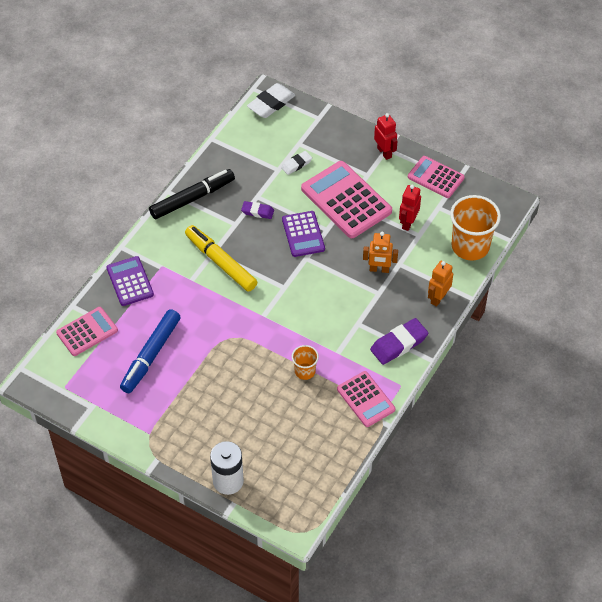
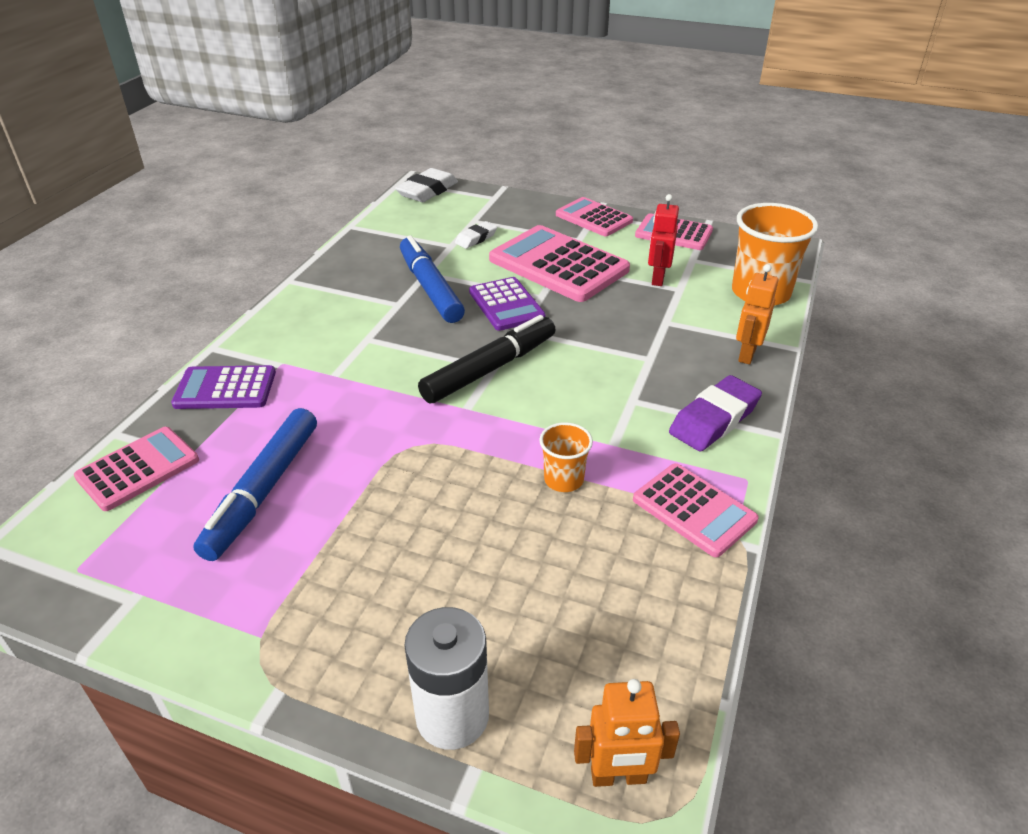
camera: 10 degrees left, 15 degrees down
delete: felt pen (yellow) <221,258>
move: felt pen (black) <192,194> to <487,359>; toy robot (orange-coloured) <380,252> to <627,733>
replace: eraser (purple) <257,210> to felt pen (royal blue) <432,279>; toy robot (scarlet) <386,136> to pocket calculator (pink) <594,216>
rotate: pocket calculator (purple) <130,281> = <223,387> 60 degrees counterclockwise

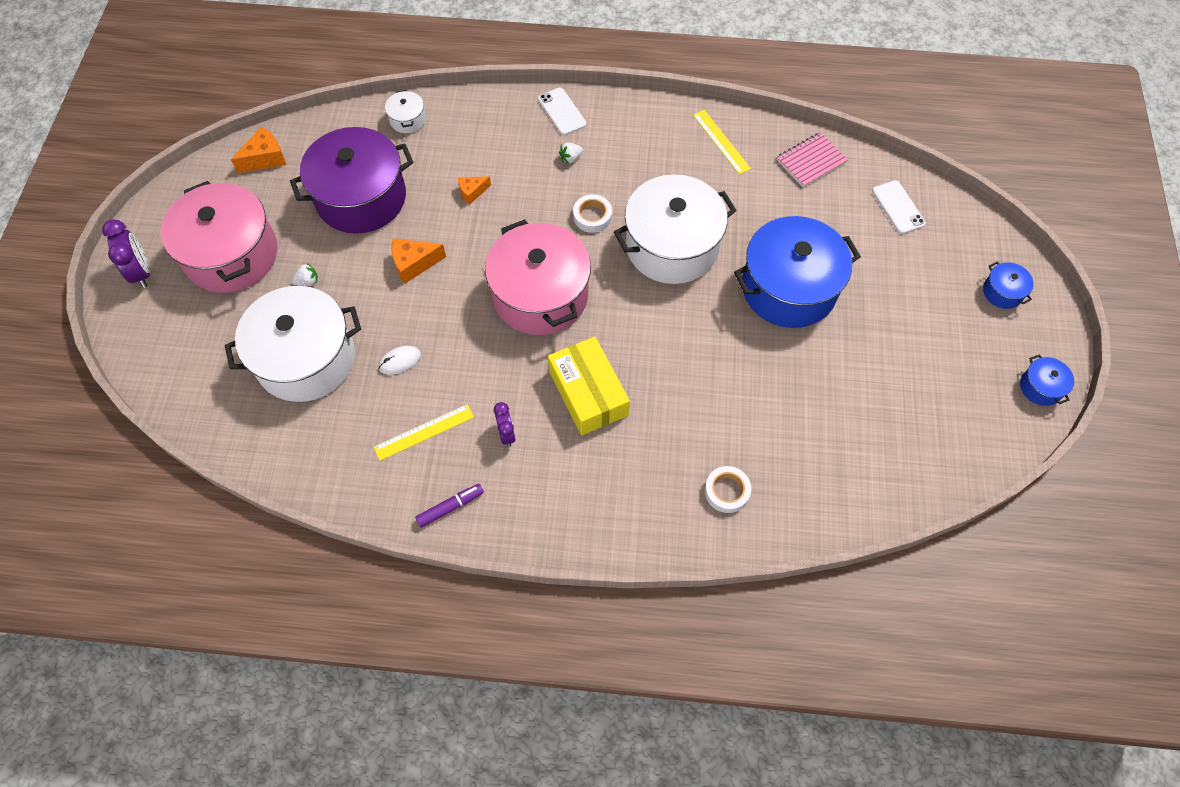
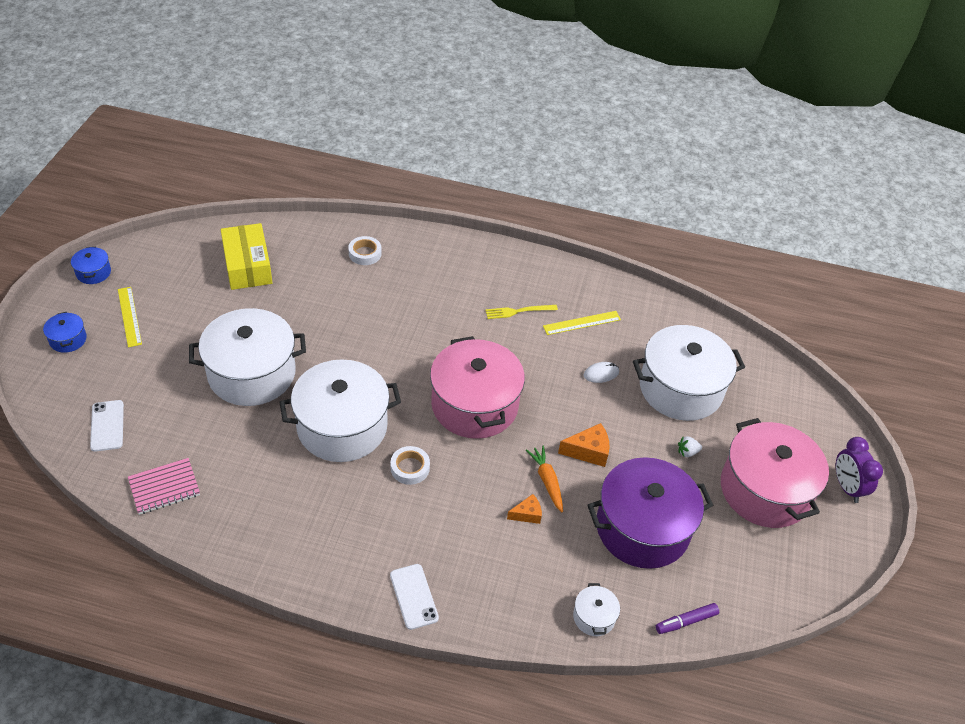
camera: 175 degrees left, 15 degrees down
delete: cheese (orange-coloured) <258,150>; strawberry (snow-white) <571,153>
insert: toy carrot (orange-coloured) <544,479>
move: felt pen (purple) <449,506> to <687,618>; parcel (yellow) <589,386> to <246,256>; measuring stick (yellow) <722,142> to <130,317>
replace: clock (purple) <505,424> to fork (yellow) <521,312>
recolor: pot (royal blue) <797,272> to pot (snow-white) <247,357>

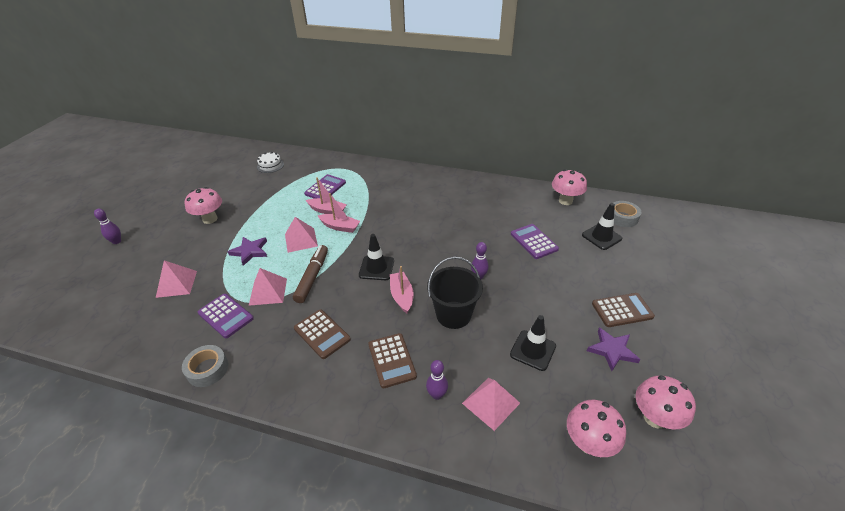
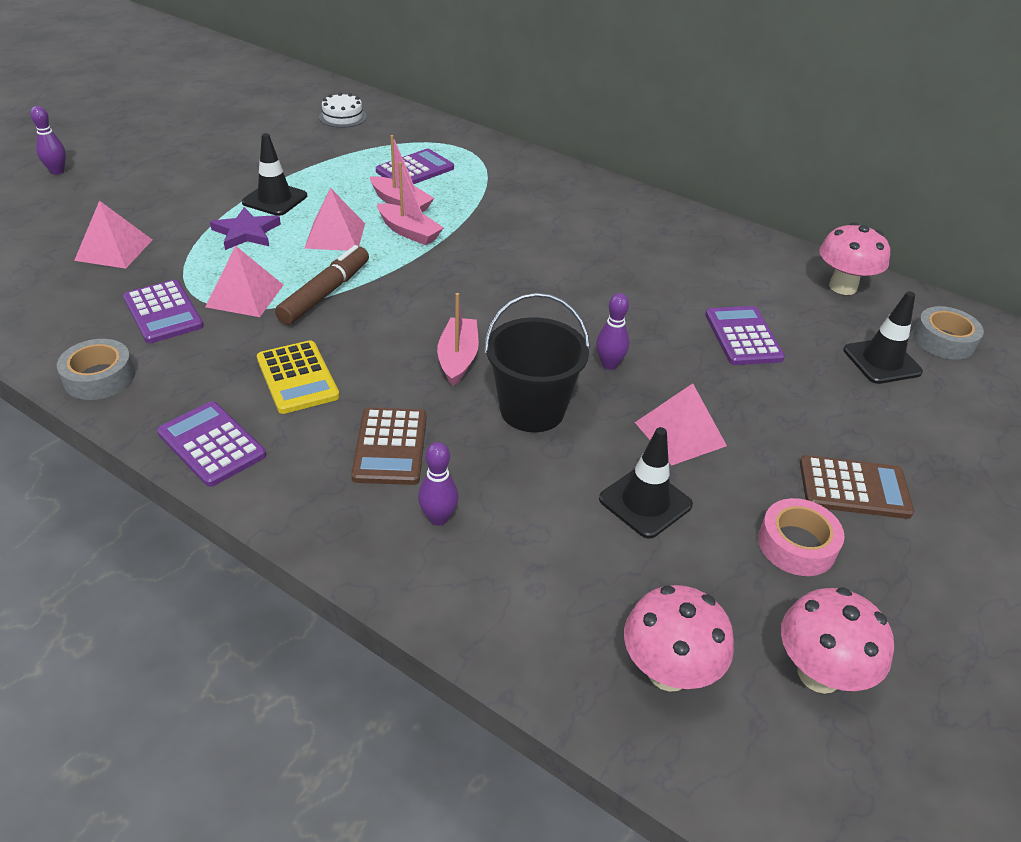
camera: 15 degrees right, 0 degrees up
delete: mushroom (pink) <203,205>
insert: pocket calculator (purple) <211,444>
move: safety cone (black) <376,257> to <274,174>; pyramid shape (pink) <491,404> to <681,424>
replace: star (purple) <613,349> to roll of tape (pink) <801,537>
recolor: pocket calculator (dark brown) <322,334> to pocket calculator (yellow) <298,377>

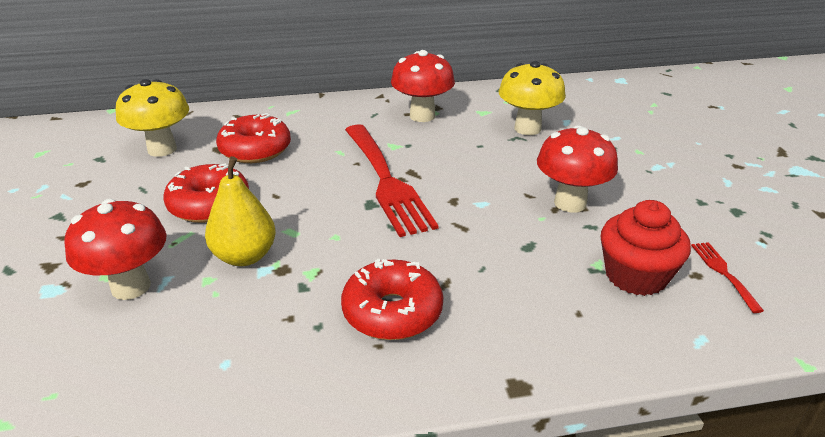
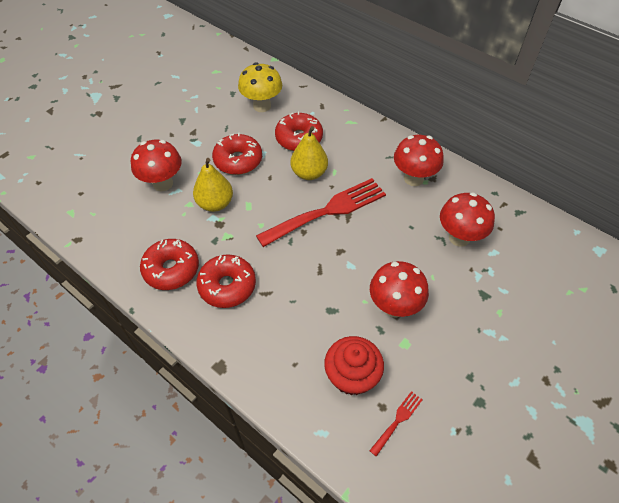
camera: 50 degrees right, 20 degrees up
insert: doughnut (scarlet) <169,264>; toy pear (yellow) <309,153>
recolor: mushroom (yellow) <532,98> to mushroom (scarlet) <467,219>
rotate: fork (scarlet) <392,180> = <321,212> 150 degrees counterclockwise

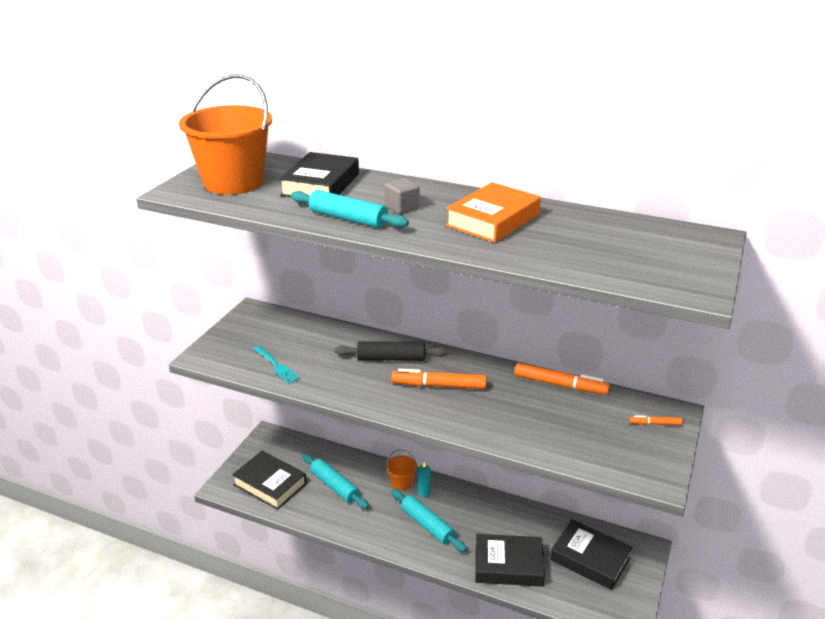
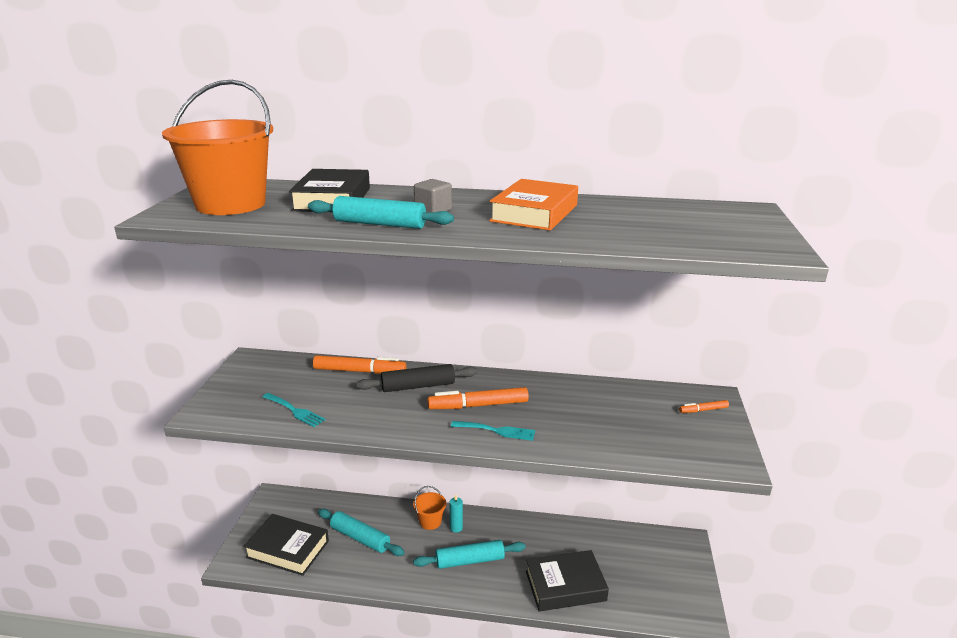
camera: 15 degrees left, 5 degrees down
delete: hardcover (black) <591,554>
insert: fork (teal) <493,431>
move: felt pen (orange-coloured) <562,379> to <359,364>
rotate: dough roller (teal) <429,520> = <469,554> 45 degrees counterclockwise

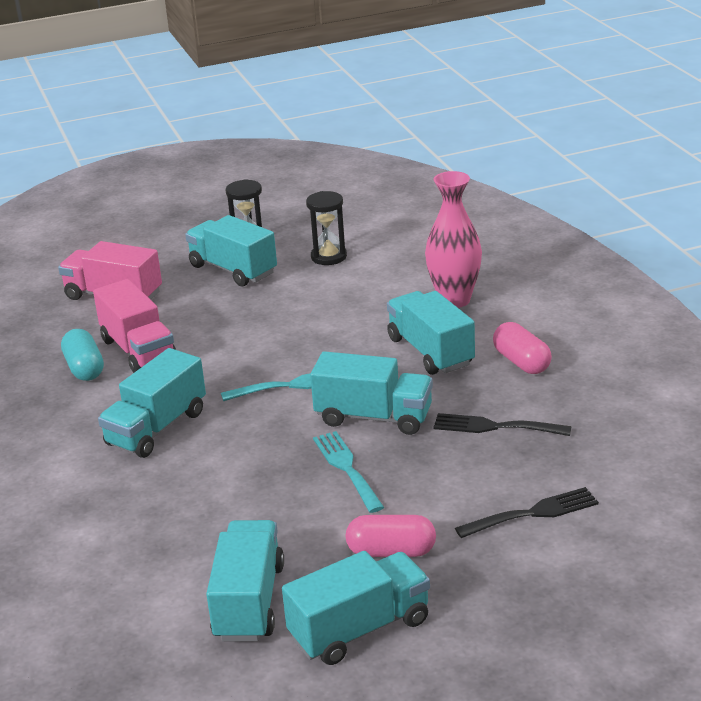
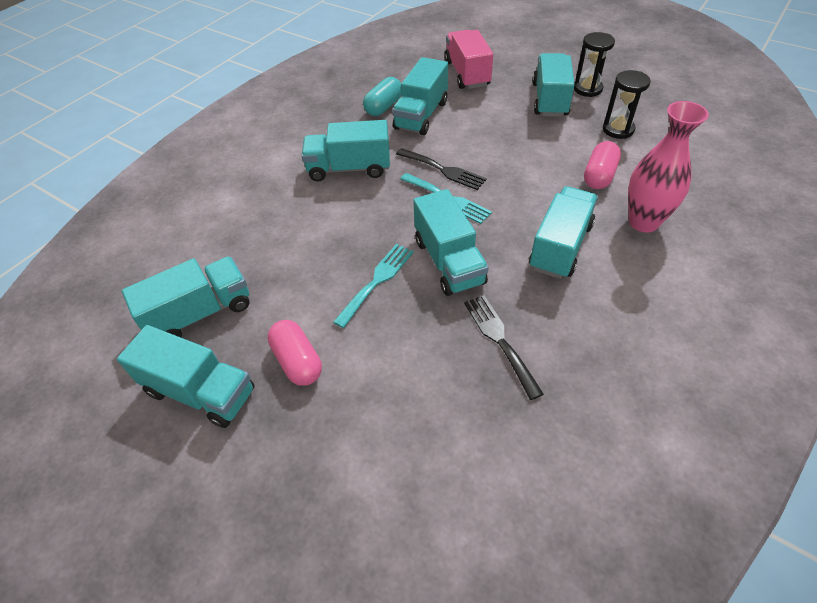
camera: 55 degrees right, 20 degrees up
move: fork (black) <527,512> to <441,169>; capsule (pink) <522,348> to <602,165>
recolor: toy truck (pink) <134,326> to toy truck (teal) <420,96>

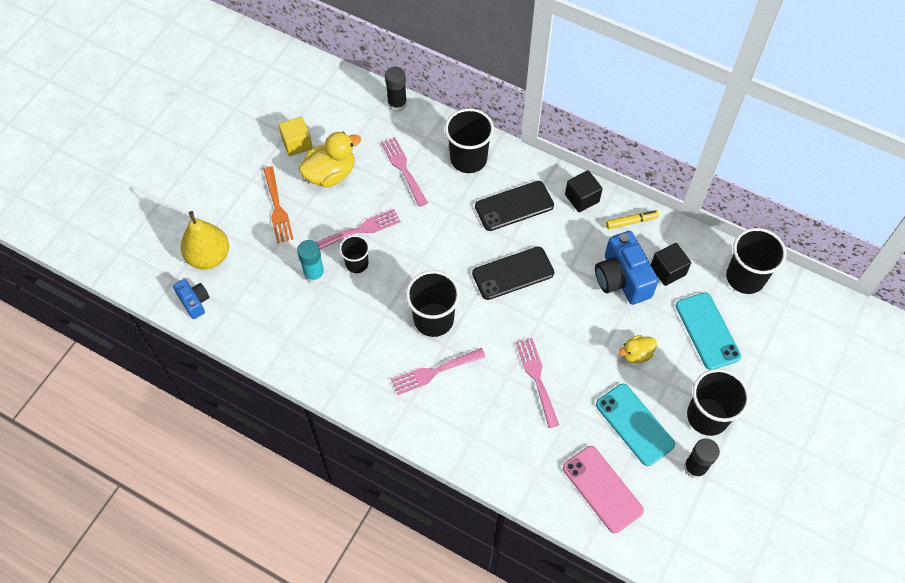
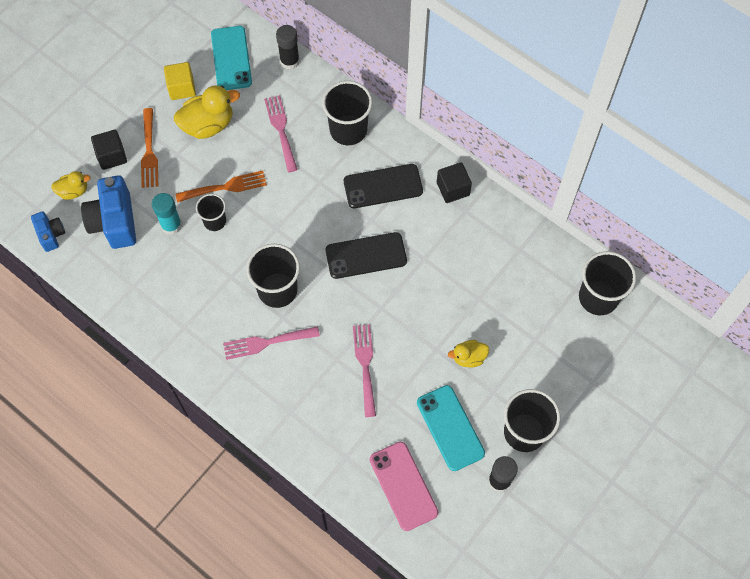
camera: 10 degrees right, 5 degrees up
delete: felt pen (yellow) <632,219>
move: photo camera (royal blue) <626,268> to <108,212>; block (black) <671,264> to <109,150>; smartphone (teal) <708,331> to <231,58>
replace: toy pear (yellow) <205,240> to toy duck (yellow) <71,185>
recolor: fork (pink) <358,229> to fork (orange-coloured) <221,186>

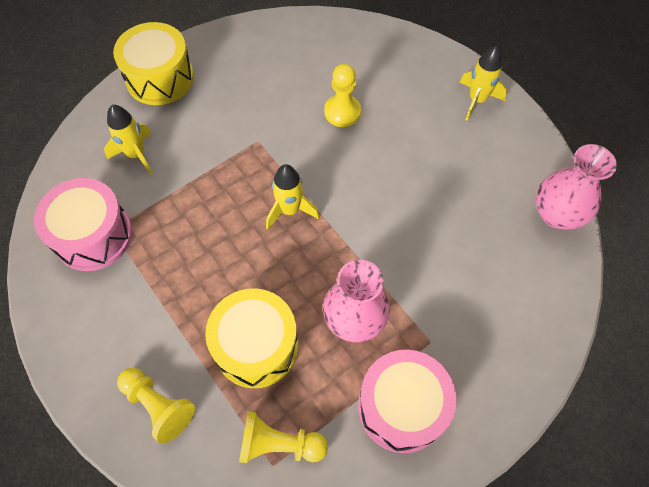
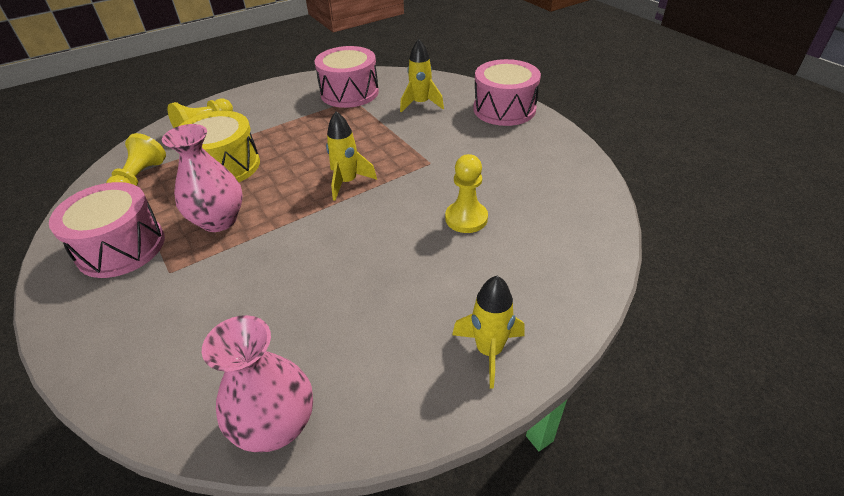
camera: 95 degrees right, 20 degrees down
recolor: toy drum (yellow) <153,63> to toy drum (pink) <507,92>

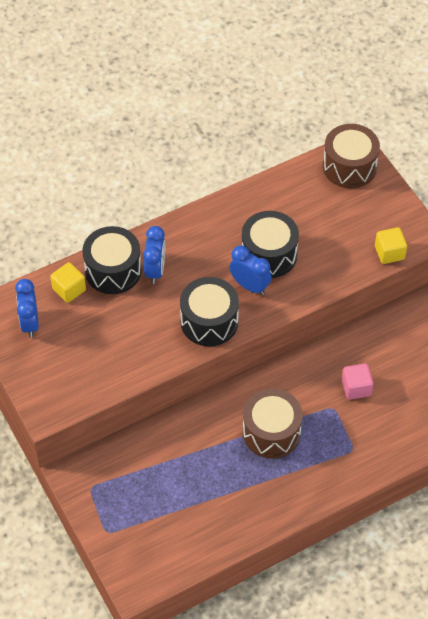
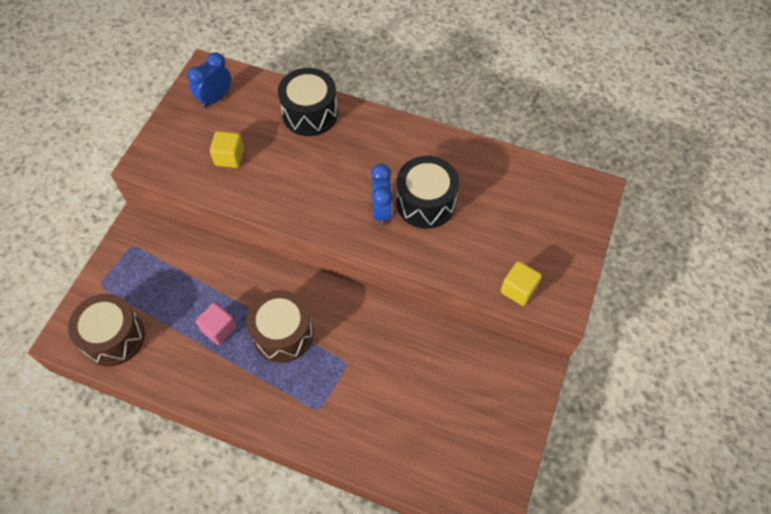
camera: 50 degrees right, 5 degrees up
delete: clock (royal blue) <154,255>; toy drum (black) <209,311>
move: block (yellow) <68,282> to <227,149>; toy drum (dark brown) <351,156> to <106,329>; block (pink) <357,381> to <216,324>

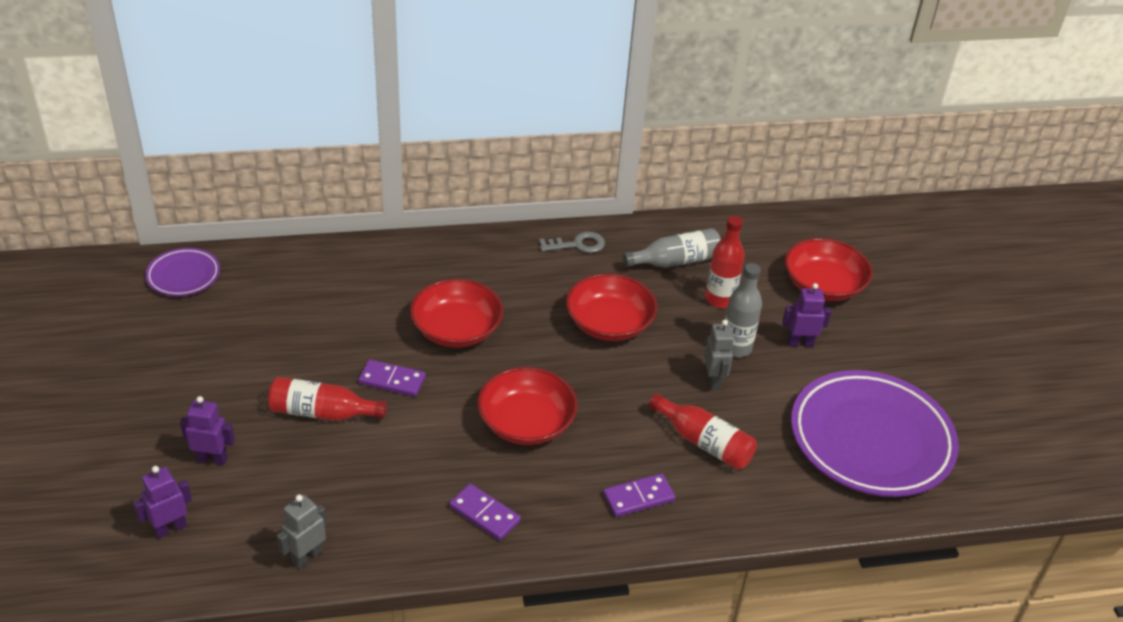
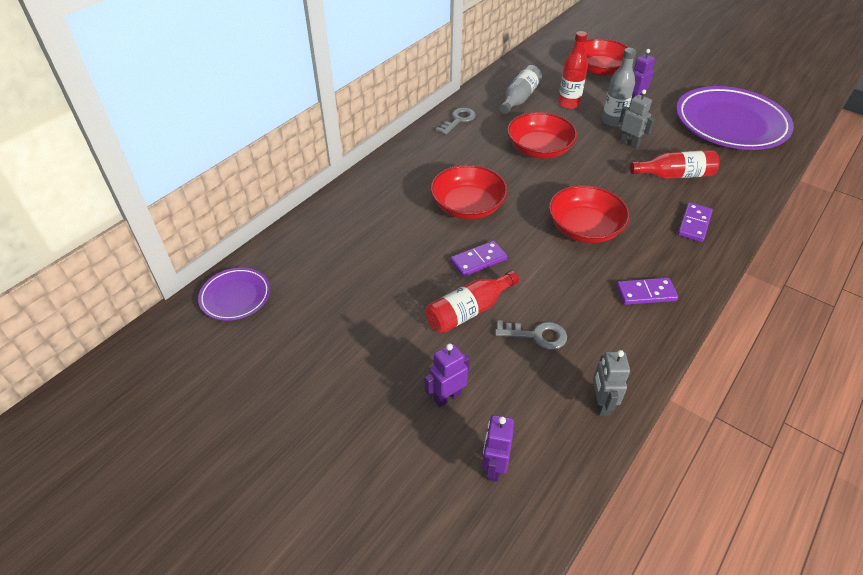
camera: 40 degrees left, 5 degrees up
insert: door key (gray) <531,335>

